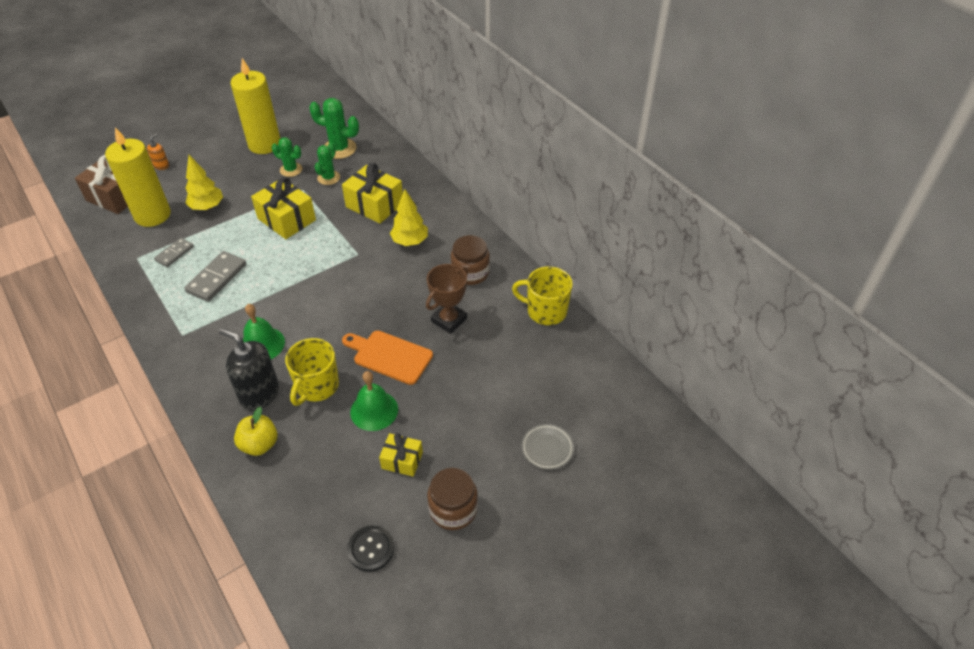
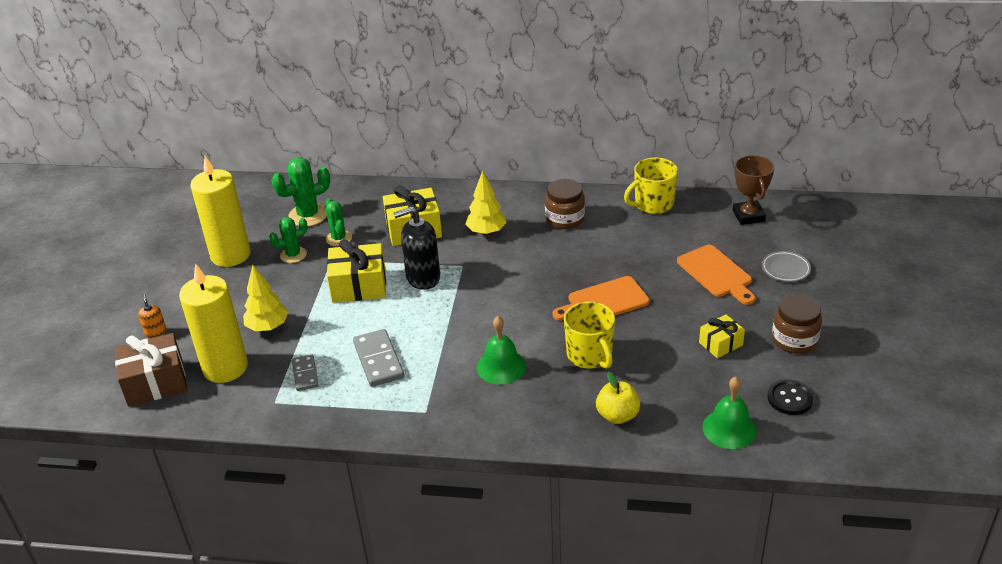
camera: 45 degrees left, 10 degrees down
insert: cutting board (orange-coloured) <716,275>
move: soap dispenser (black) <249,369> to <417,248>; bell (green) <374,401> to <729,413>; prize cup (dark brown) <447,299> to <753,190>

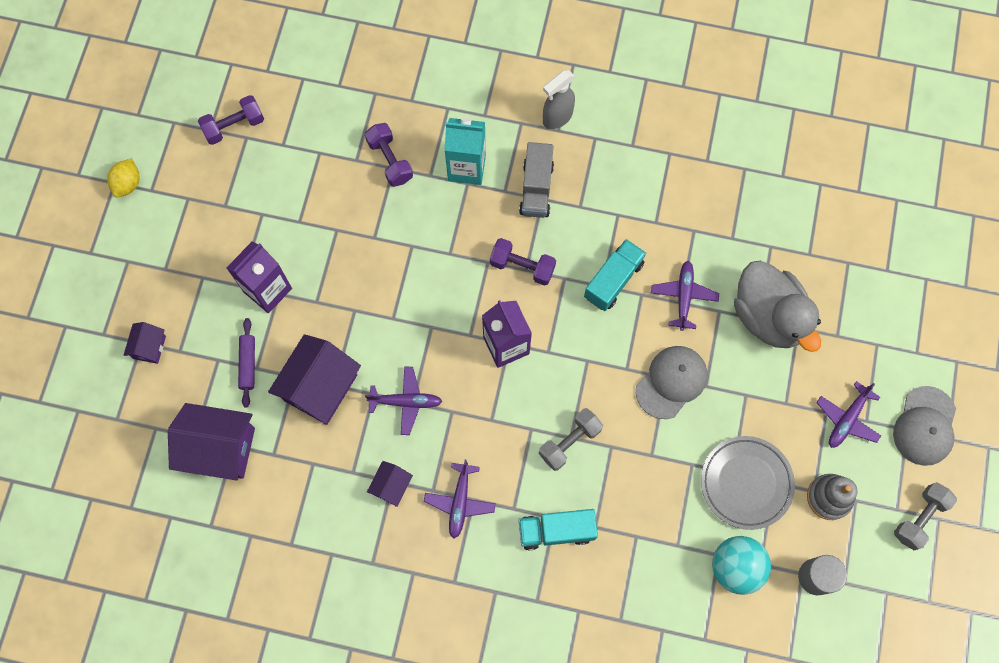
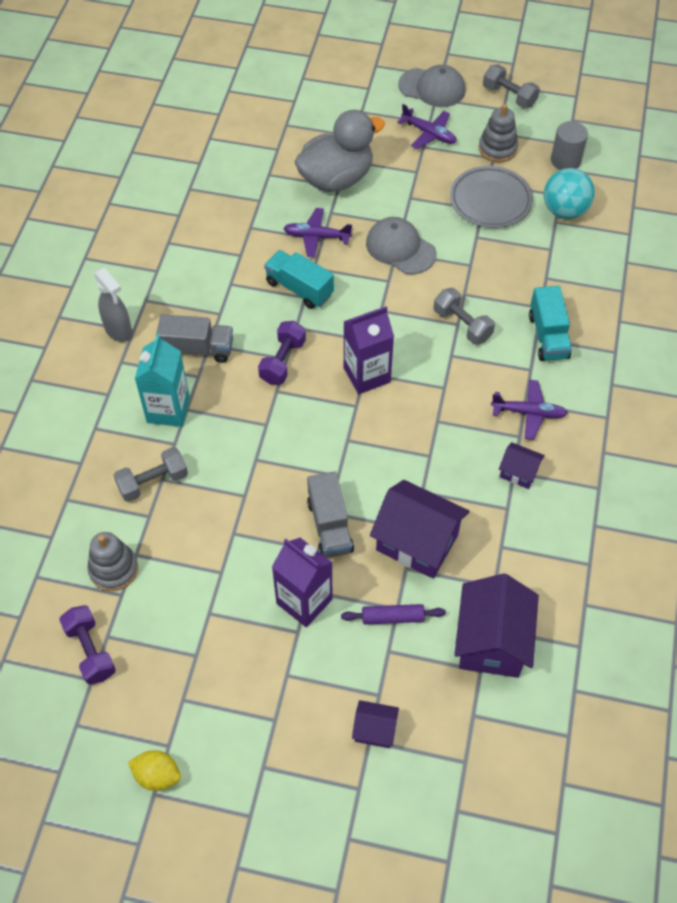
camera: 90 degrees left, 15 degrees down
delete: aeroplane (purple) <403,401>
insert: stacking rings (gray) <112,561>; toy truck (gray) <330,515>
recolor: hand weight (purple) <389,155> to hand weight (gray) <150,474>

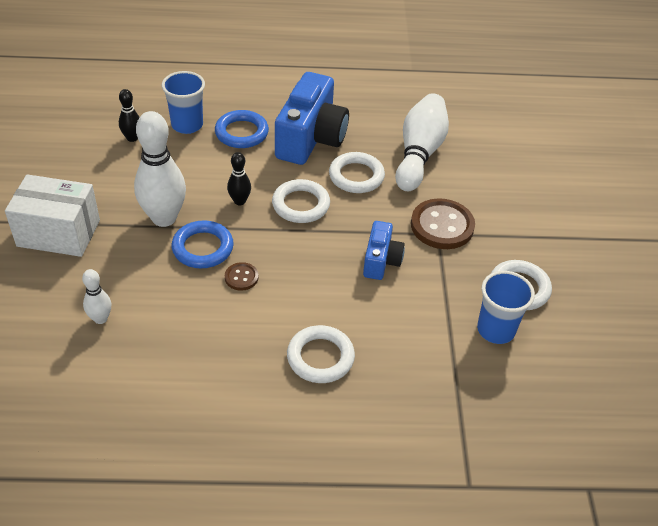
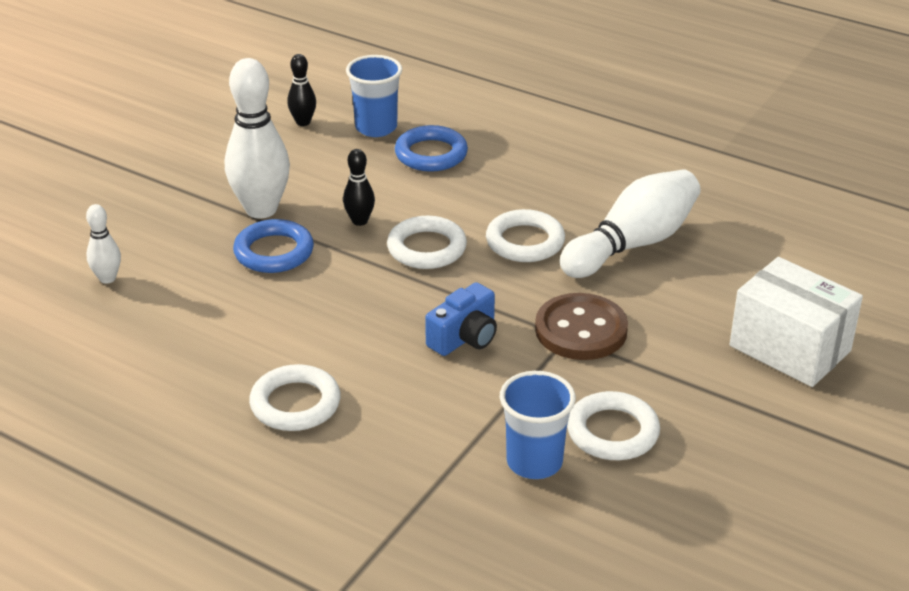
camera: 35 degrees right, 10 degrees down
delete: button (dark brown) <242,276>; photo camera (royal blue) <312,118>
move: parcel (snow-white) <52,215> to <796,322>

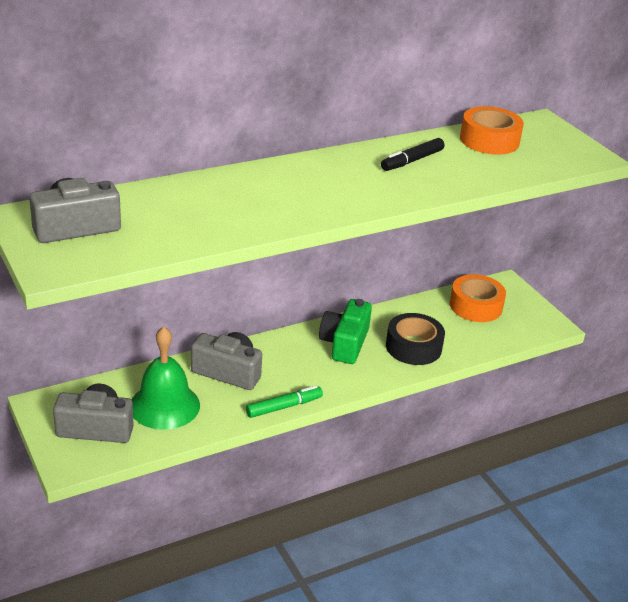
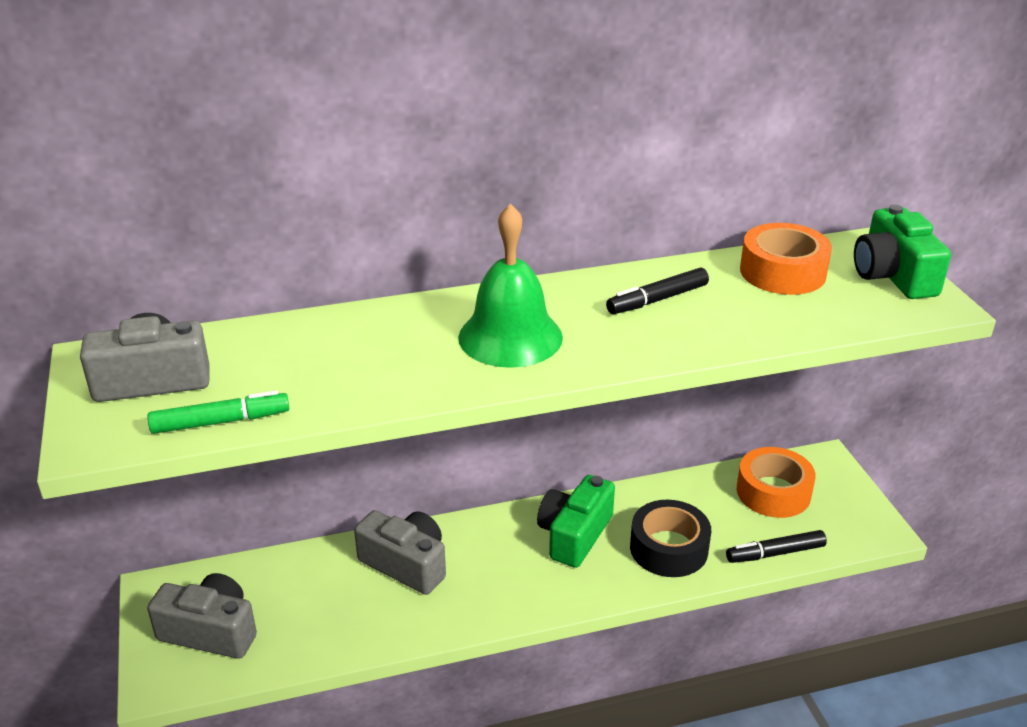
camera: 15 degrees right, 0 degrees up
insert: felt pen (black) <776,546>; photo camera (green) <902,251>
move: bell (green) <165,378> to <510,286>; felt pen (green) <284,402> to <218,412>

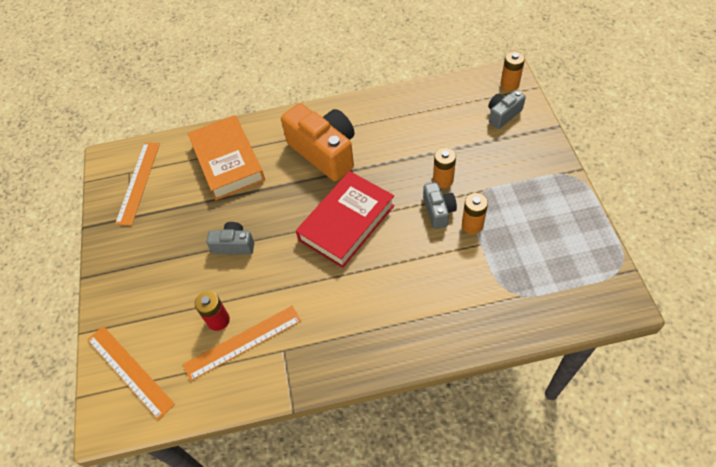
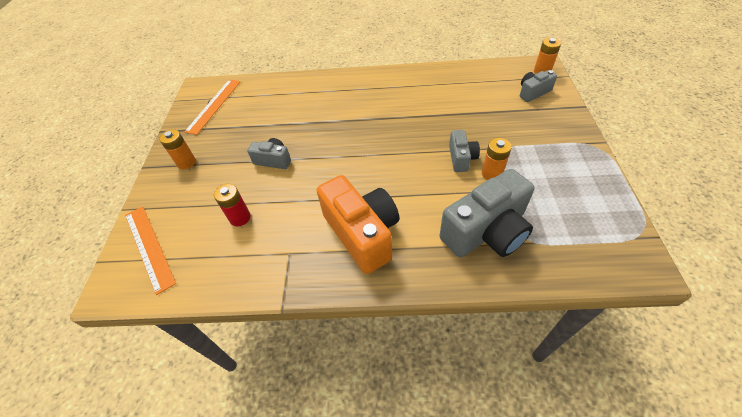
camera: 10 degrees right, 5 degrees down
delete: measuring stick (orange-coloured) <242,343>; hardcover (orange-coloured) <226,157>; hardcover (scarlet) <345,219>
insert: photo camera (gray) <487,213>
move: photo camera (orange-coloured) <317,142> to <358,224>; power cell (orange-coloured) <444,167> to <177,149>

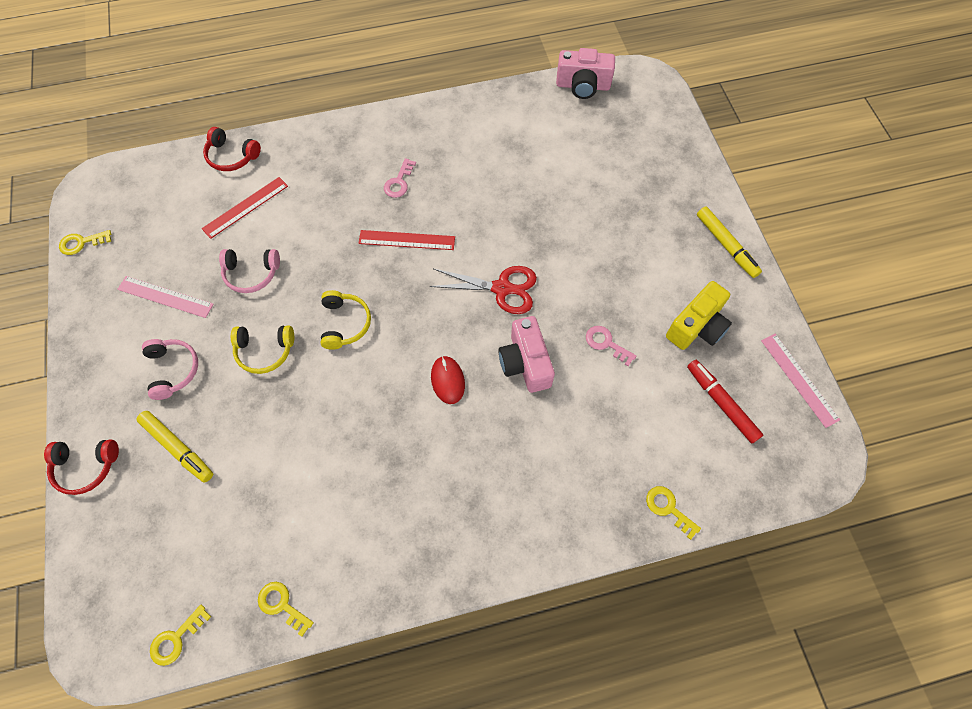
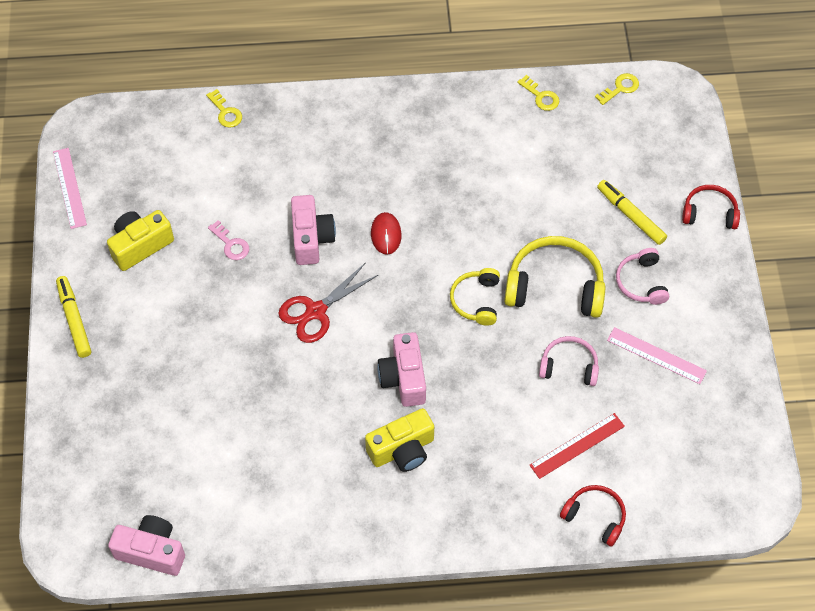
camera: 170 degrees left, 5 degrees down
delete: door key (yellow) <85,242>; felt pen (scarlet) <725,401>
replace: measuring stick (scarlet) <406,240> to photo camera (pink) <401,369>; door key (pink) <400,178> to photo camera (yellow) <399,440>
rotate: shears (scarlet) <483,290> = <328,302> 60 degrees counterclockwise
resize: headphones (yellow) <262,349> = <555,277> x1.72

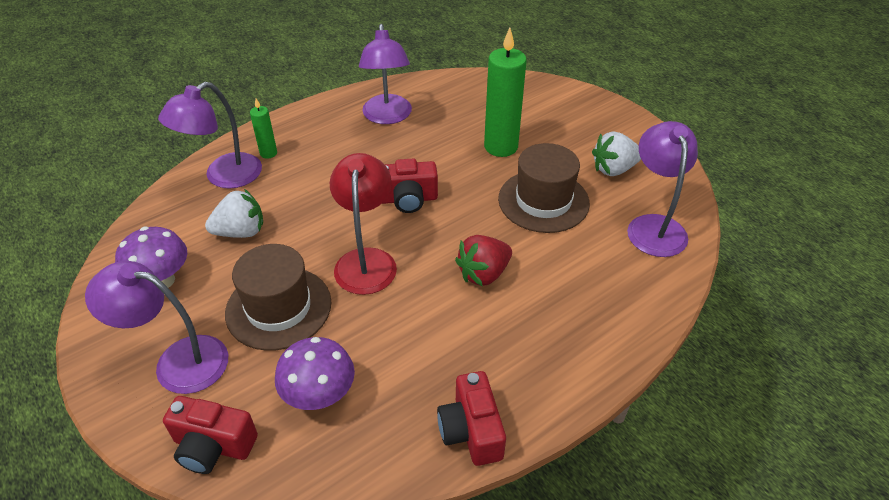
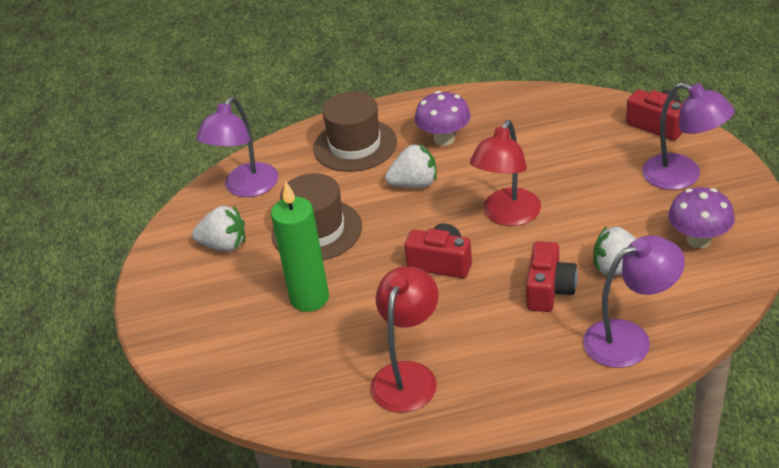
camera: 150 degrees left, 5 degrees down
delete: wax candle (green) <263,129>
move: top hat (dark brown) <278,297> to <355,132>; mushroom (purple) <315,373> to <443,118>; photo camera (scarlet) <471,418> to <551,276>
recolor: desk lamp (purple) <385,74> to desk lamp (scarlet) <404,340>; strawberry (scarlet) <483,260> to strawberry (snow-white) <411,165>

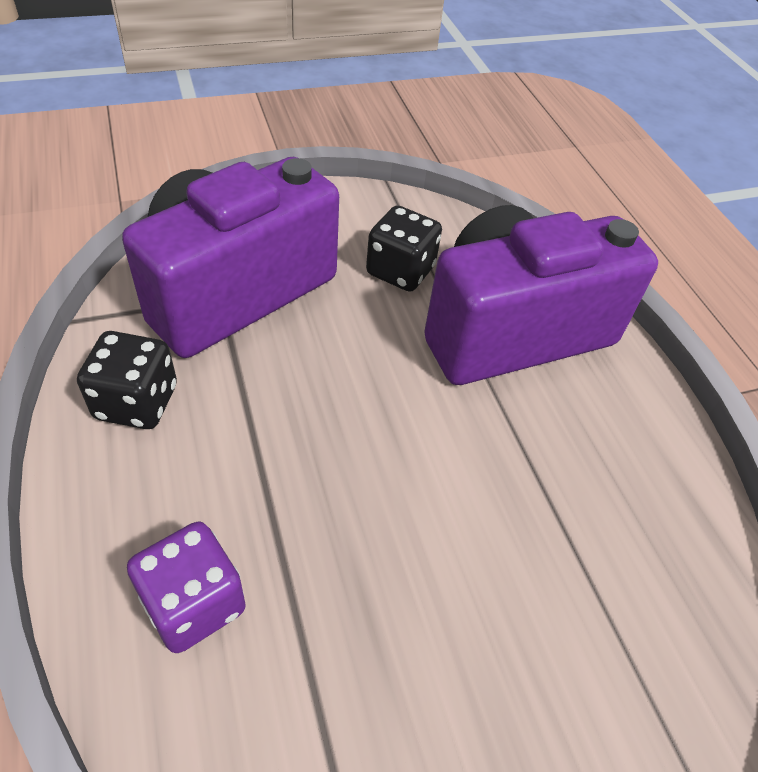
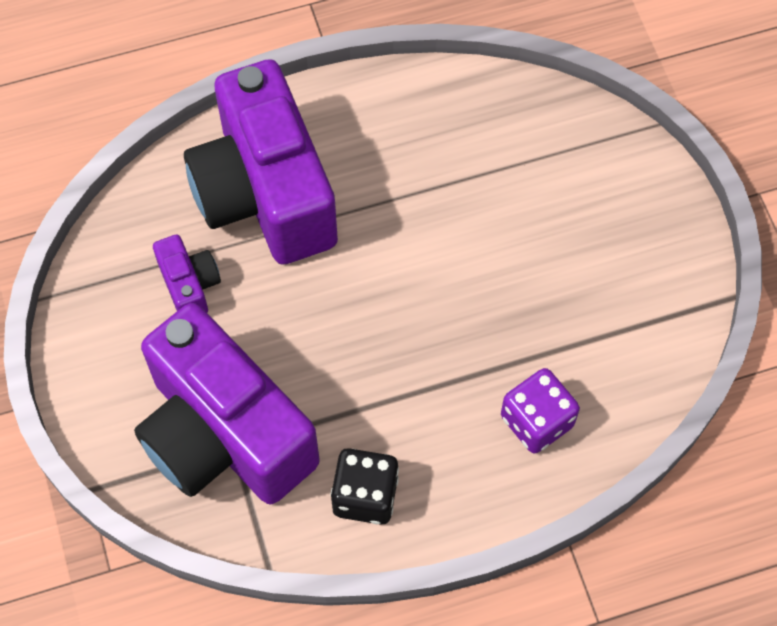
camera: 85 degrees left, 15 degrees up
replace: die (black) <404,249> to photo camera (purple) <187,273>

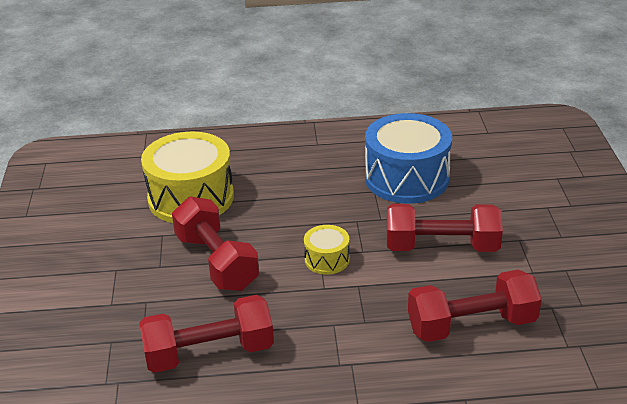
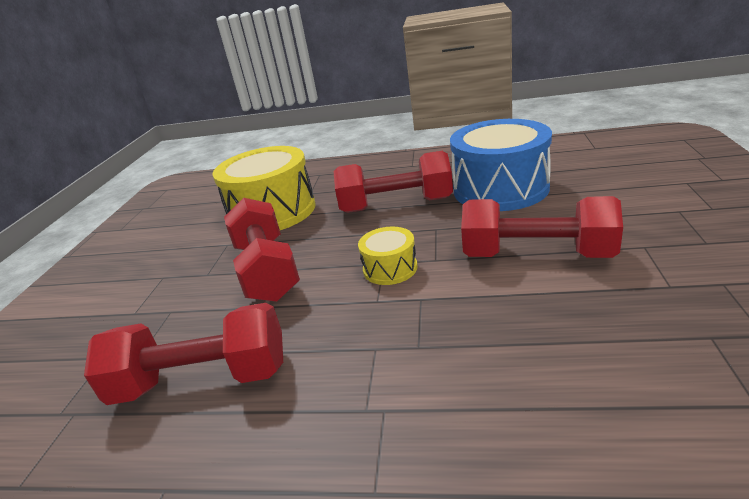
camera: 15 degrees right, 5 degrees down
move: hand weight (scarlet) <475,305> to <393,182>

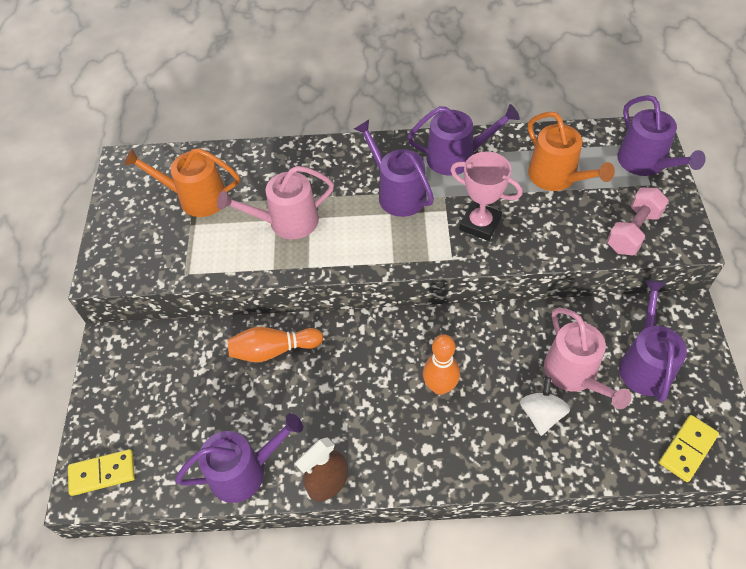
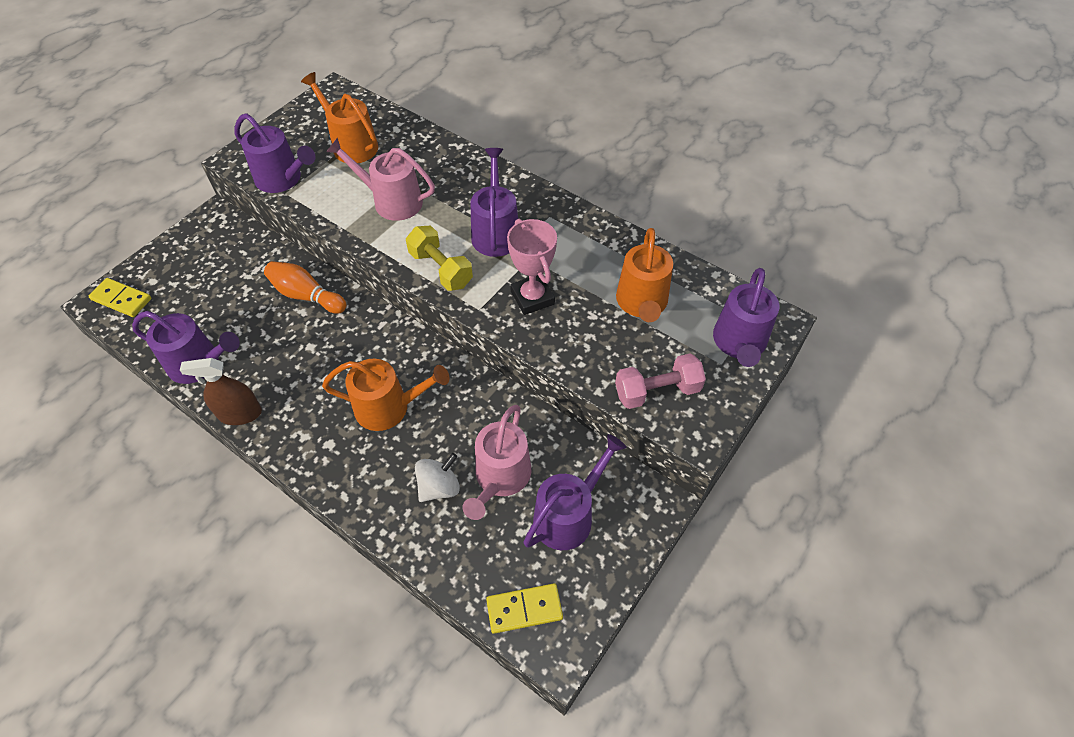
camera: 35 degrees right, 0 degrees up
insert: hand weight (yellow) <439,258>
move: watering pot (purple) <464,140> to <275,153>
replace: skittle (orange-coloured) <441,365> to watering pot (orange-coloured) <385,395>

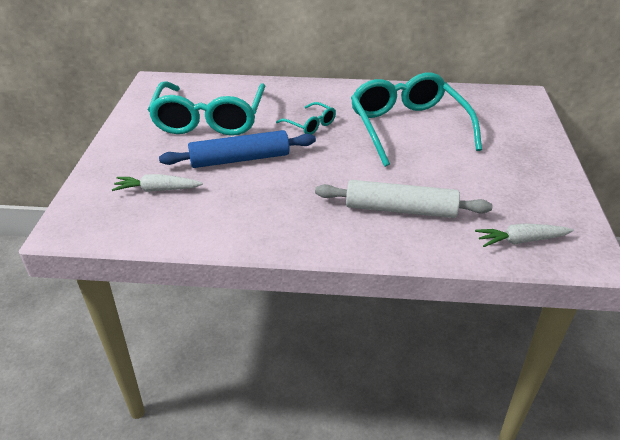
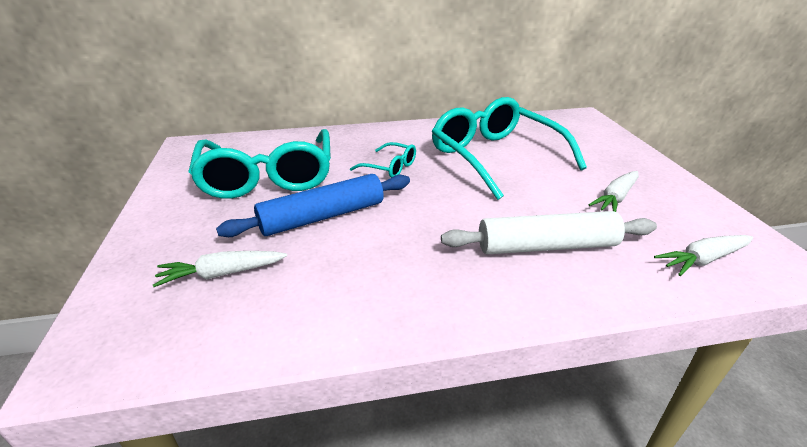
camera: 15 degrees left, 5 degrees down
insert: toy carrot (snow-white) <614,191>

